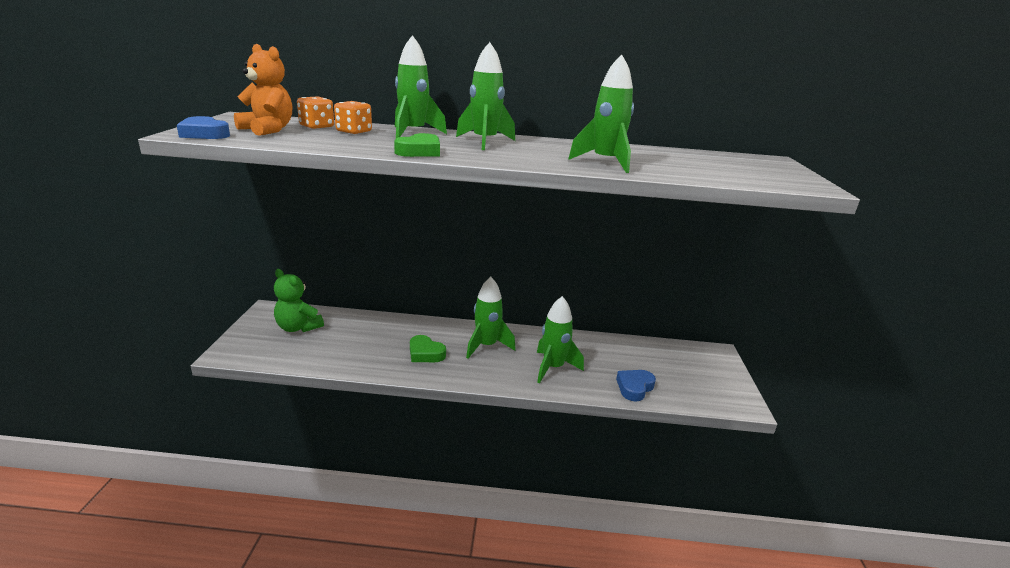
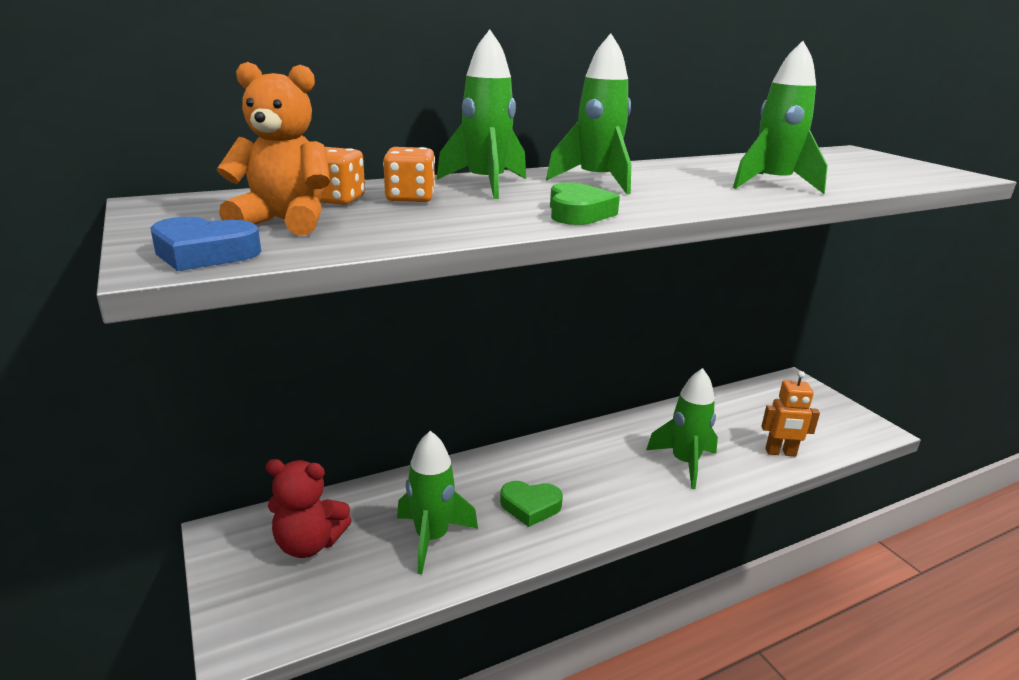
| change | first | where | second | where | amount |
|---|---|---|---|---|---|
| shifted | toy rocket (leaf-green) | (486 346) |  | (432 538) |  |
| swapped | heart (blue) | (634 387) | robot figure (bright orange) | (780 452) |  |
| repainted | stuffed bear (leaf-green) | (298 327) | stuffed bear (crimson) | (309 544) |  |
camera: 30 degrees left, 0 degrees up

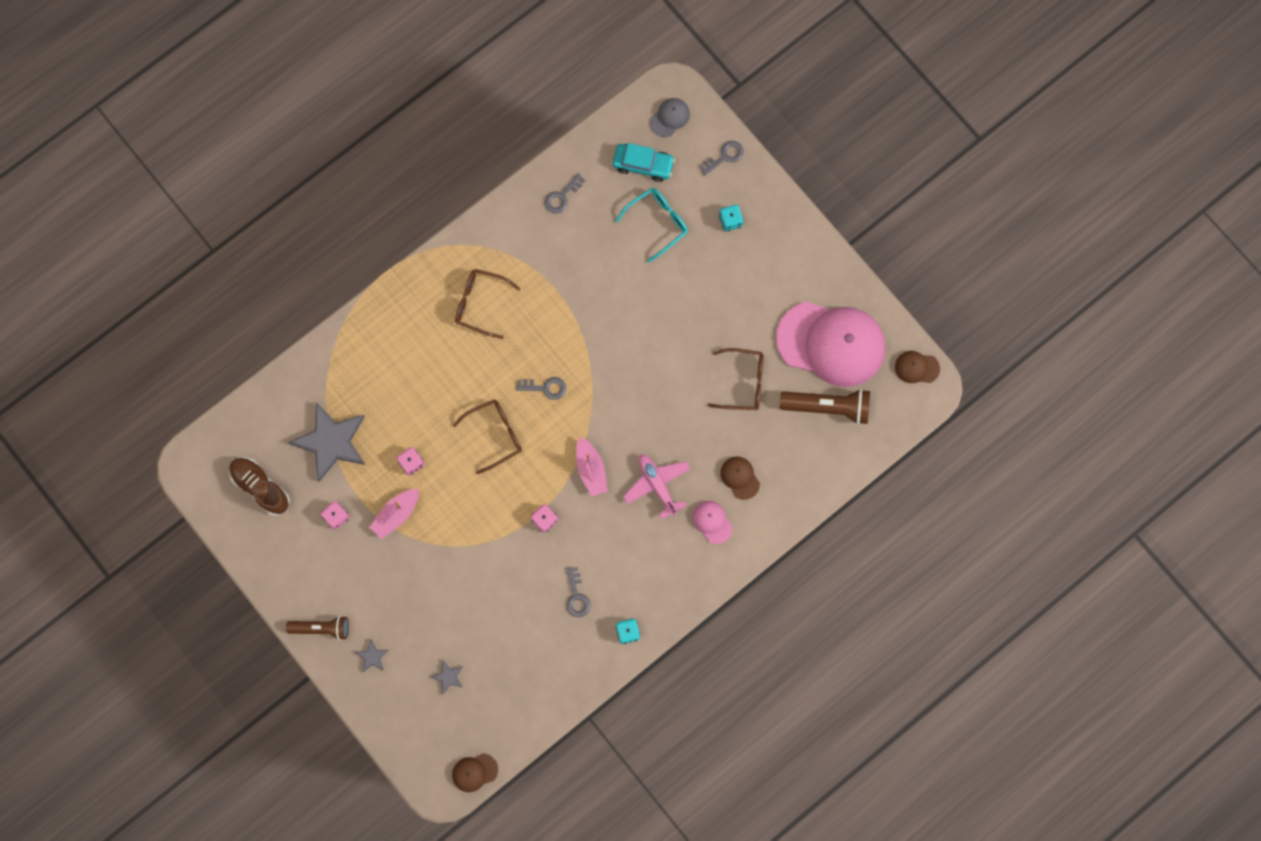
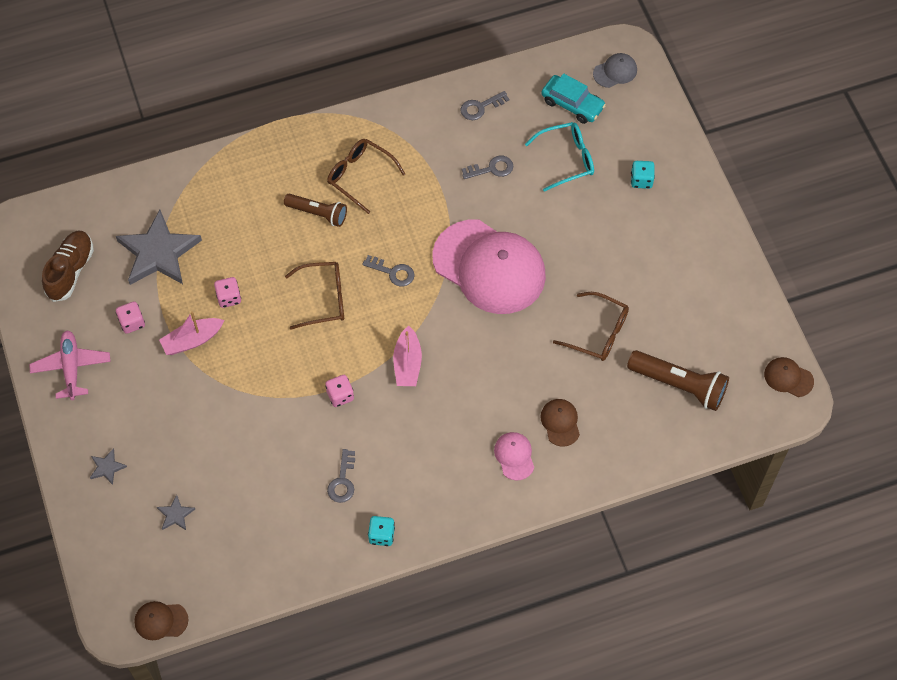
| change | first | where | second | where | amount |
|---|---|---|---|---|---|
| shifted | pocket torch (brown) | (321 628) |  | (318 213) |  |
| shifted | aeroplane (pink) | (657 485) |  | (71 367) |  |
| shifted | latchkey (grey) | (724 156) |  | (491 169) |  |
| shifted | baseball cap (pink) | (831 343) |  | (489 267) |  |
| rotated | shoe (brown) | (260 487) |  | (70 271) | 45 degrees clockwise |
camera: 20 degrees right, 15 degrees down

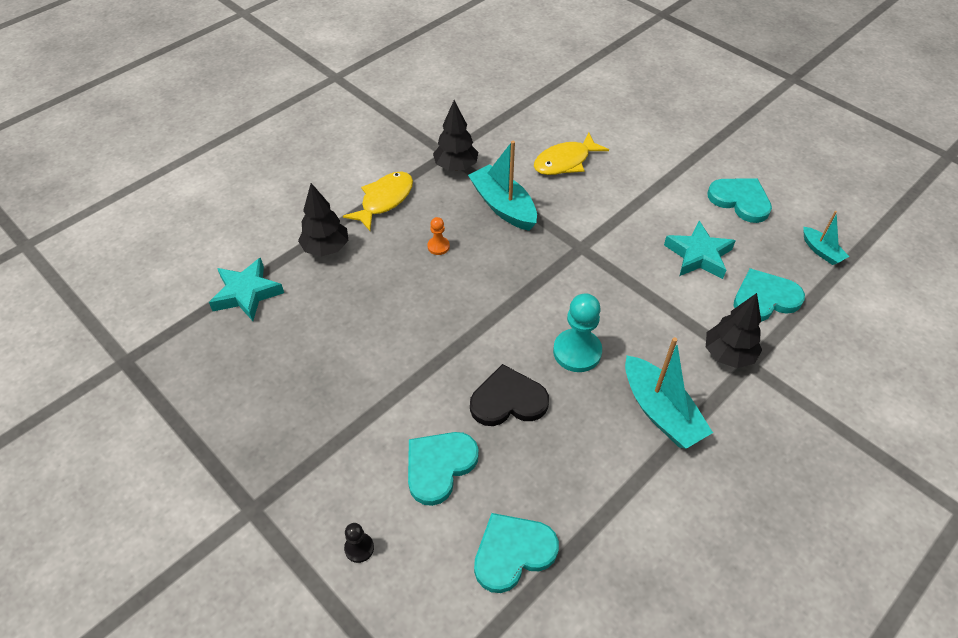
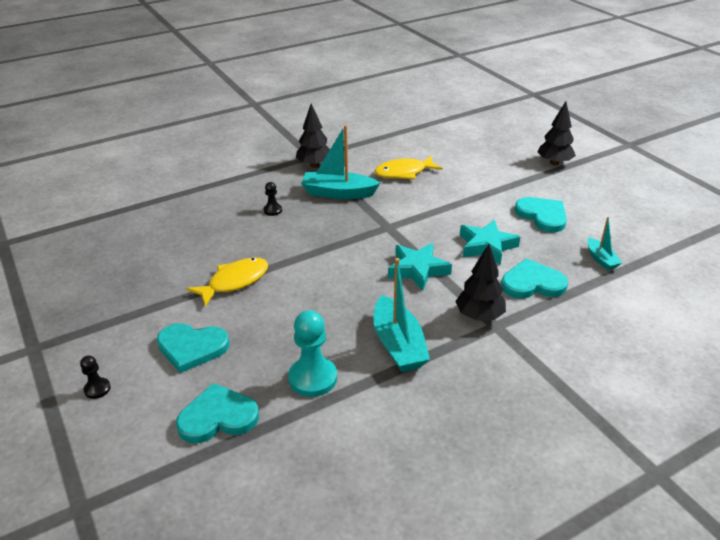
| change | first | where | second | where | amount |
|---|---|---|---|---|---|
| gone | heart (black) | (508 400) |  |  |  |
| shifted | five-pointed star (turquoise) | (246 293) |  | (417 270) |  |
| shifted | tree (black) | (326 248) |  | (554 163) |  |
| shifted | toy fish (yellow) | (384 200) |  | (235 281) |  |
| shifted | game pawn (turquoise) | (577 352) |  | (313 378) |  |
| repainted | game pawn (bright orange) | (438 246) | game pawn (black) | (273 210) |  |
| rotated | heart (turquoise) | (439 466) |  | (192 348) | 135 degrees counterclockwise |
| rotated | toy boat (turquoise) | (503 206) |  | (338 193) | 60 degrees counterclockwise |
camera: 15 degrees right, 15 degrees down

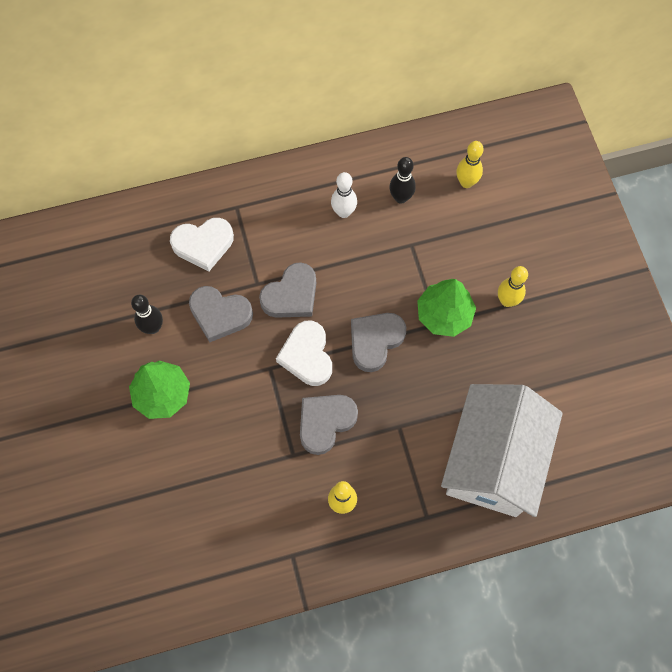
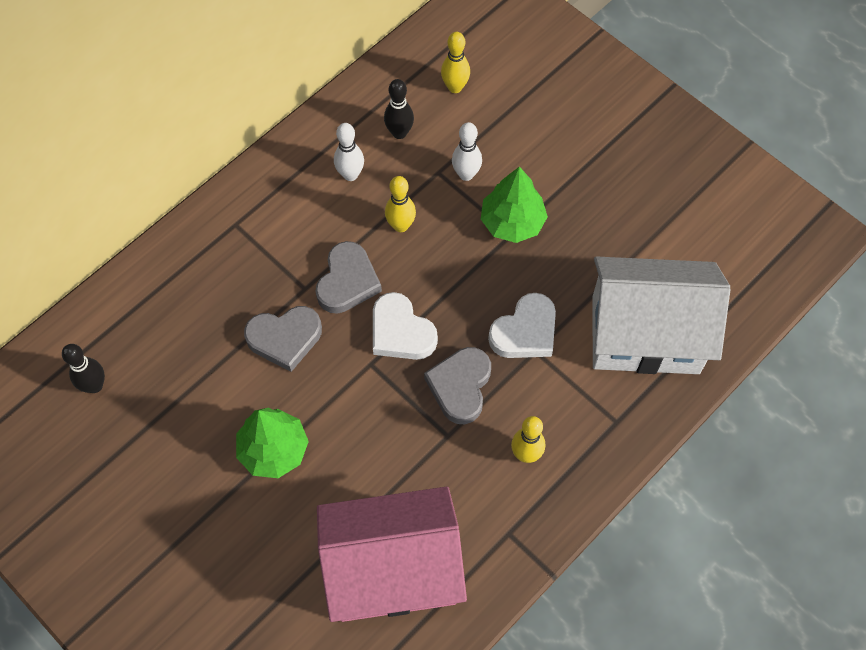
| change | first | where | second | where | amount |
|---|---|---|---|---|---|
| gone | heart (grey) | (375 341) |  |  |  |
| new |  |  | house (pink) | (392 569) |  |
| new |  |  | tenpin (white) | (466 174) |  |
| shifted | tenpin (black) | (153 327) |  | (94 385) |  |
| shifted | heart (white) | (203 244) |  | (525 331) |  |
| shifted | tenpin (yellow) | (507 301) |  | (400 225) |  |
| rotated | house (white) | (492 461) |  | (645 334) | 75 degrees counterclockwise |
camera: 30 degrees left, 5 degrees down

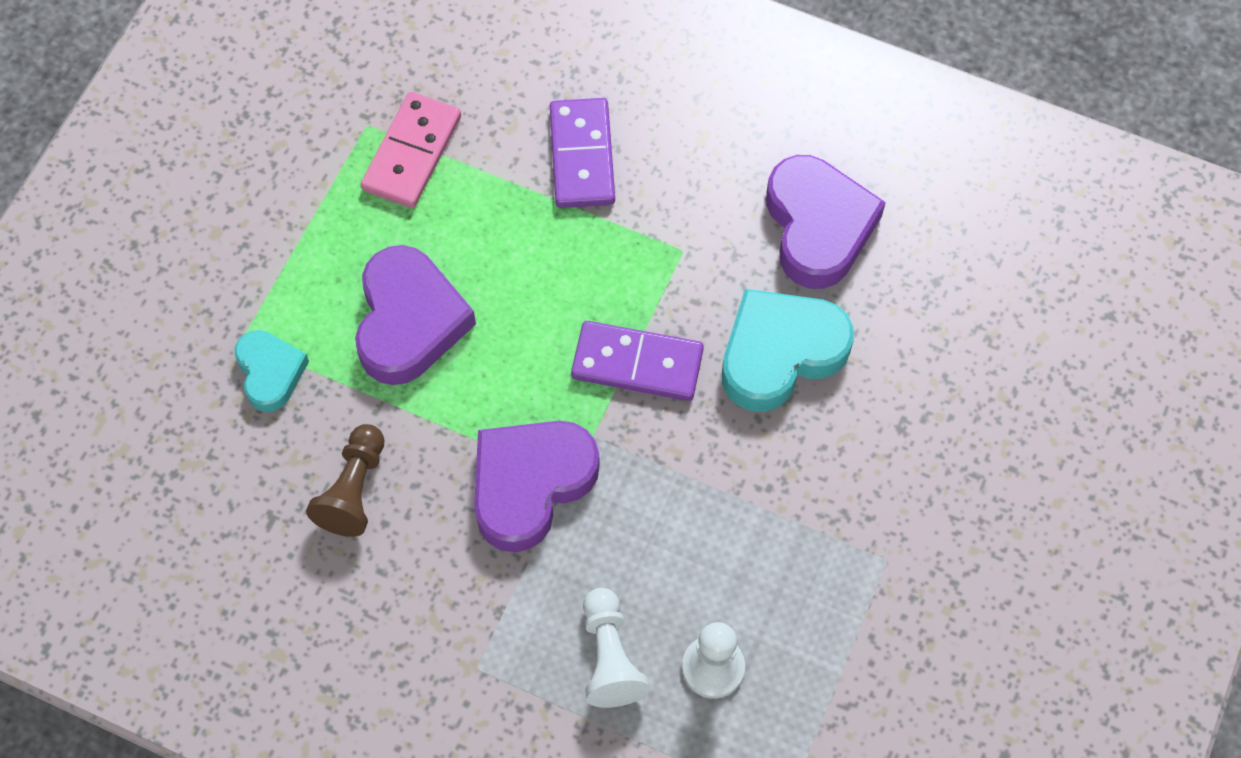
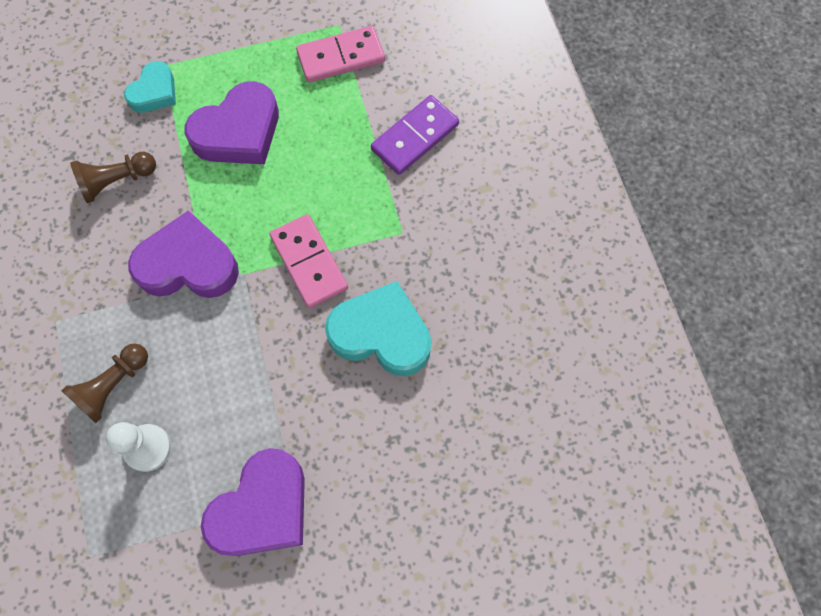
| change | first | where | second | where | amount |
|---|---|---|---|---|---|
| shifted | heart (purple) | (818 227) |  | (262 508) |  |
| repainted | domino tile (purple) | (637 364) | domino tile (pink) | (309 262) |  |
| repainted | game pawn (white) | (610 657) | game pawn (brown) | (113 386) |  |
camera: 50 degrees right, 5 degrees up

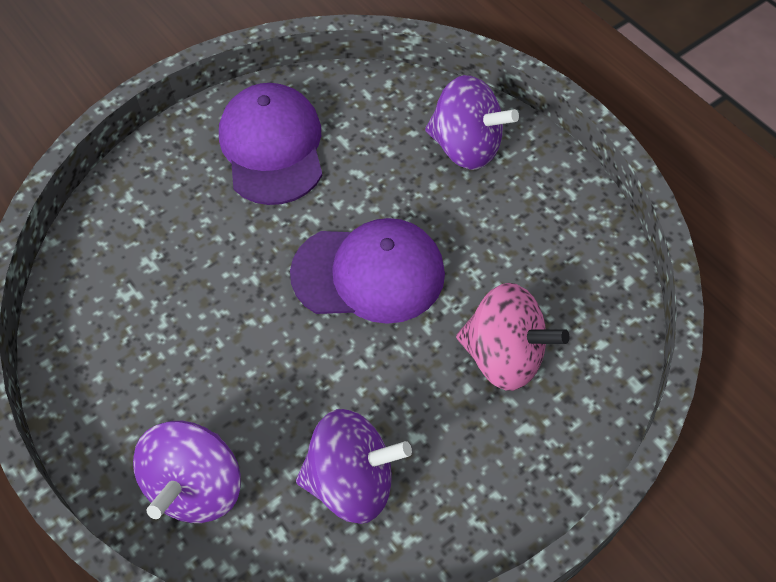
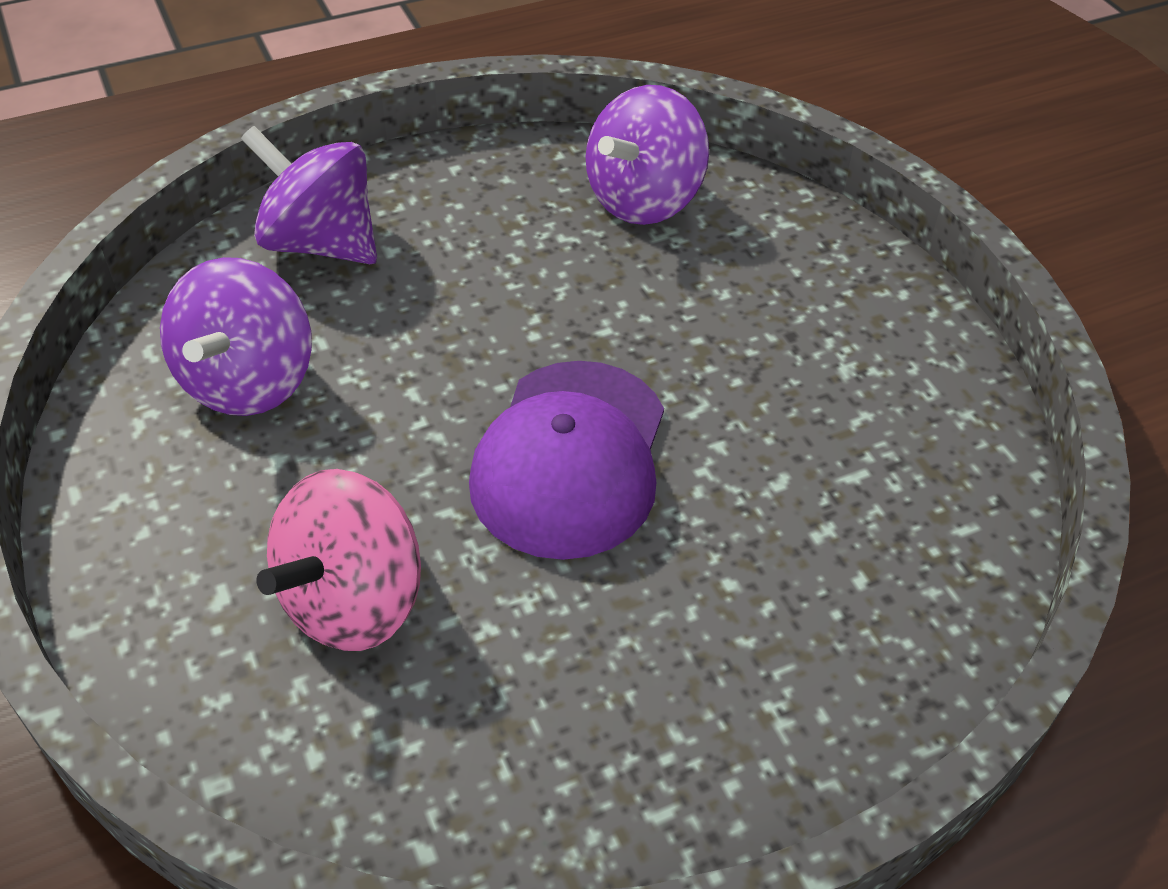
| change | first | where | second | where | amount |
|---|---|---|---|---|---|
| gone | baseball cap (purple) | (272 147) |  |  |  |
| shifted | spinning top (purple) | (466 147) |  | (644 200) |  |
camera: 100 degrees right, 10 degrees down

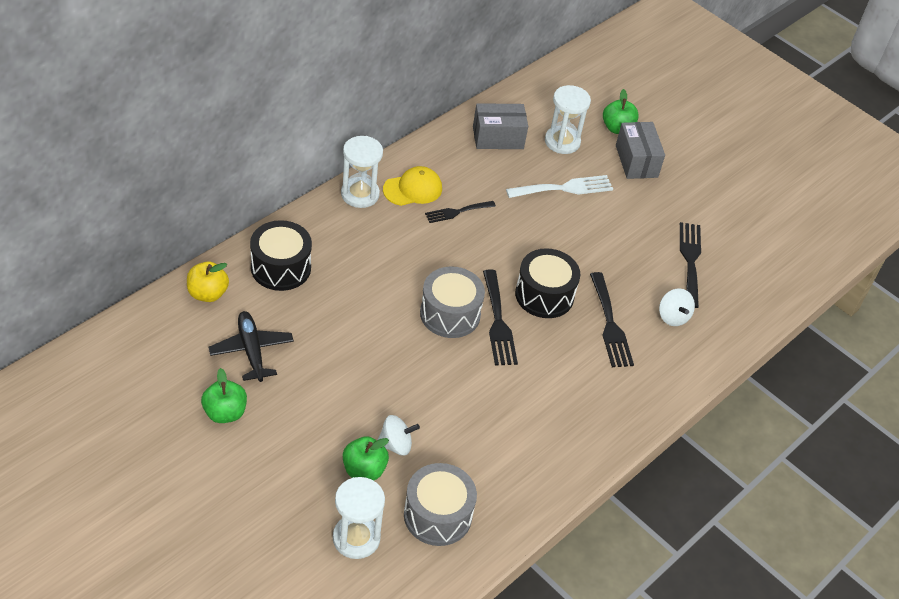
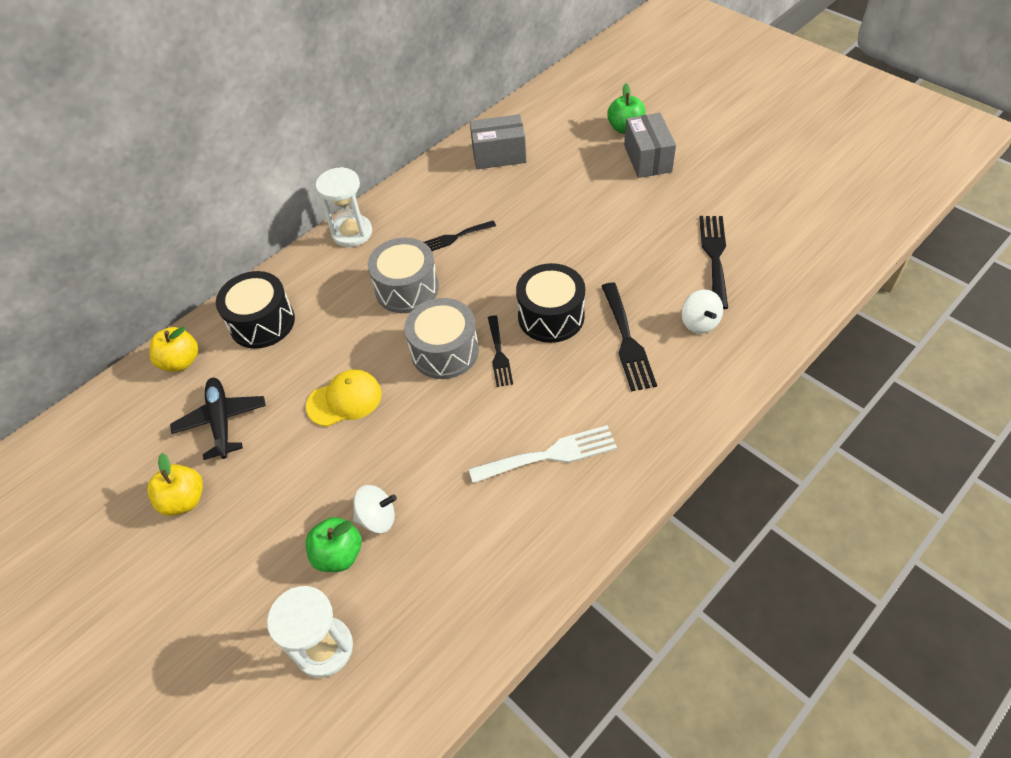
| change | first | where | second | where | amount |
|---|---|---|---|---|---|
| gone | sandglass (white) | (562 142) |  |  |  |
| shifted | baseball cap (yellow) | (413 189) |  | (344 400) |  |
| shifted | drum (grey) | (437 515) |  | (407 289) |  |
| shifted | dinner fork (white) | (564 188) |  | (550 455) |  |
| repainted | apple (leaf-green) | (225 413) | apple (yellow) | (184 500) |  |
| scaled | dinner fork (black) | (498 322) |  | (499 354) | x0.65 |
camera: 10 degrees right, 5 degrees up

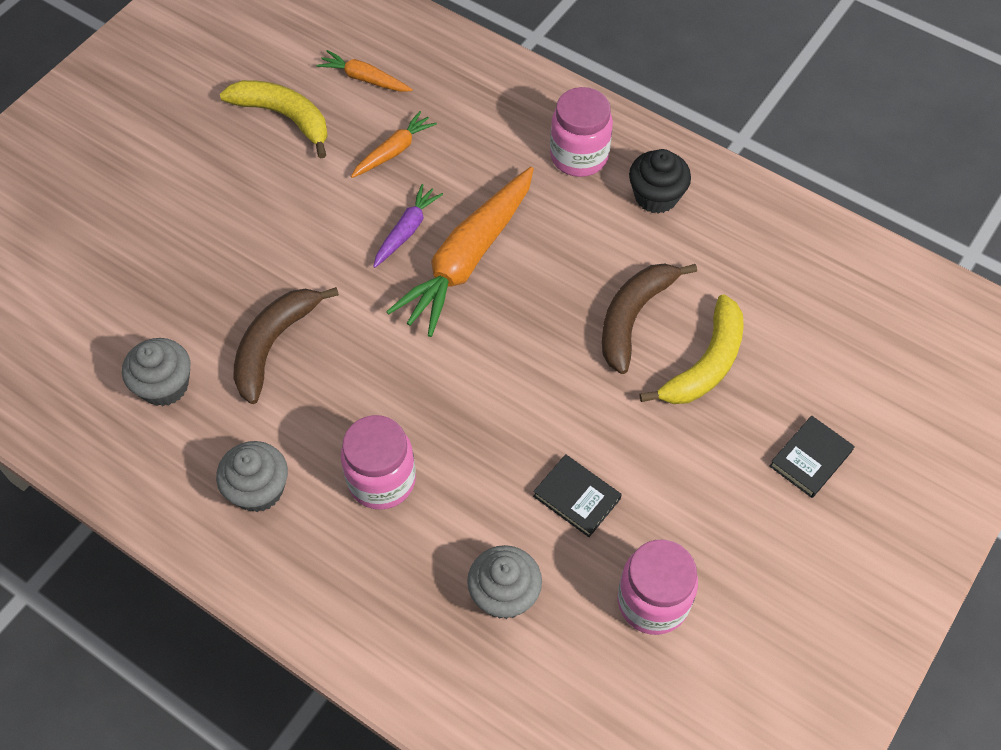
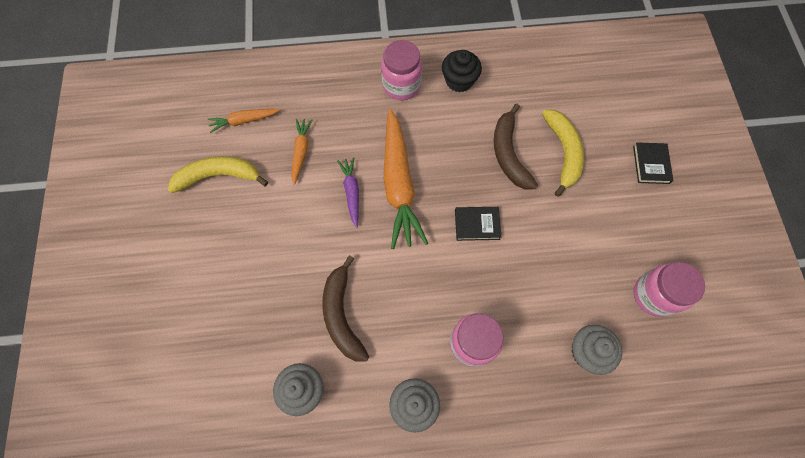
| change | first | where | second | where | amount |
|---|---|---|---|---|---|
| shifted | book (black) | (576 497) |  | (477 224) |  |
camera: 40 degrees left, 10 degrees up

